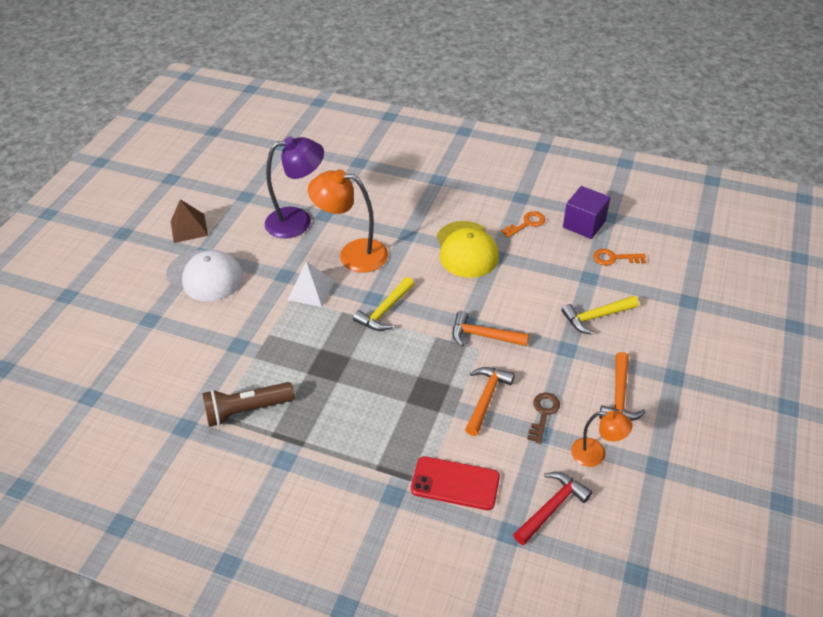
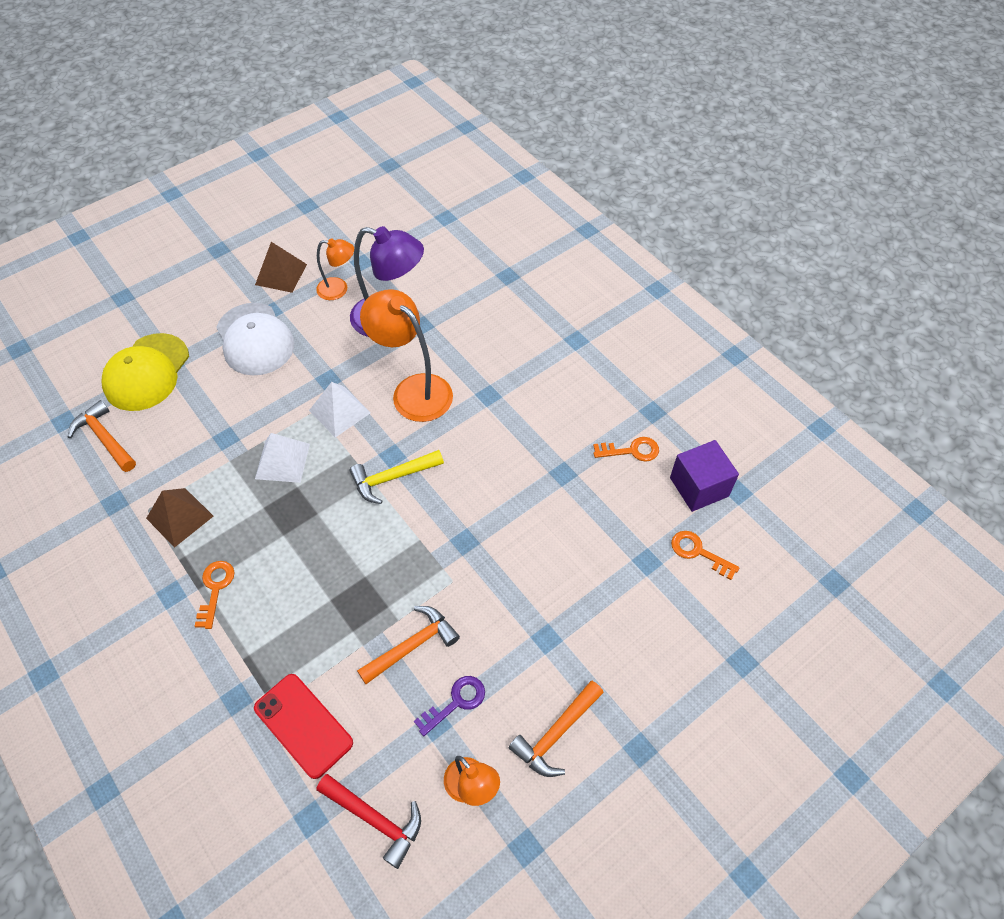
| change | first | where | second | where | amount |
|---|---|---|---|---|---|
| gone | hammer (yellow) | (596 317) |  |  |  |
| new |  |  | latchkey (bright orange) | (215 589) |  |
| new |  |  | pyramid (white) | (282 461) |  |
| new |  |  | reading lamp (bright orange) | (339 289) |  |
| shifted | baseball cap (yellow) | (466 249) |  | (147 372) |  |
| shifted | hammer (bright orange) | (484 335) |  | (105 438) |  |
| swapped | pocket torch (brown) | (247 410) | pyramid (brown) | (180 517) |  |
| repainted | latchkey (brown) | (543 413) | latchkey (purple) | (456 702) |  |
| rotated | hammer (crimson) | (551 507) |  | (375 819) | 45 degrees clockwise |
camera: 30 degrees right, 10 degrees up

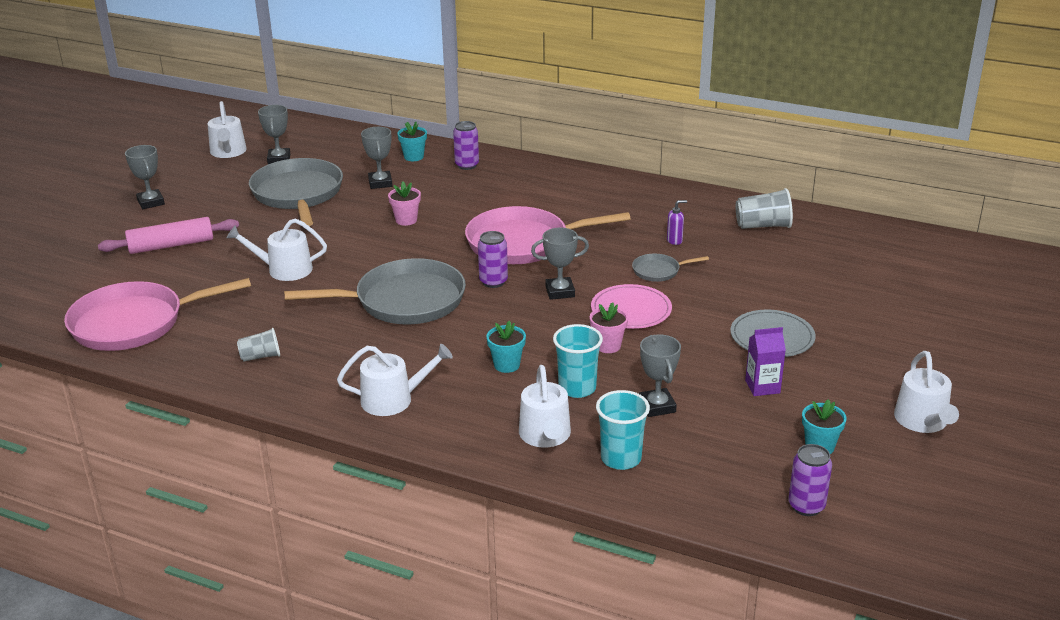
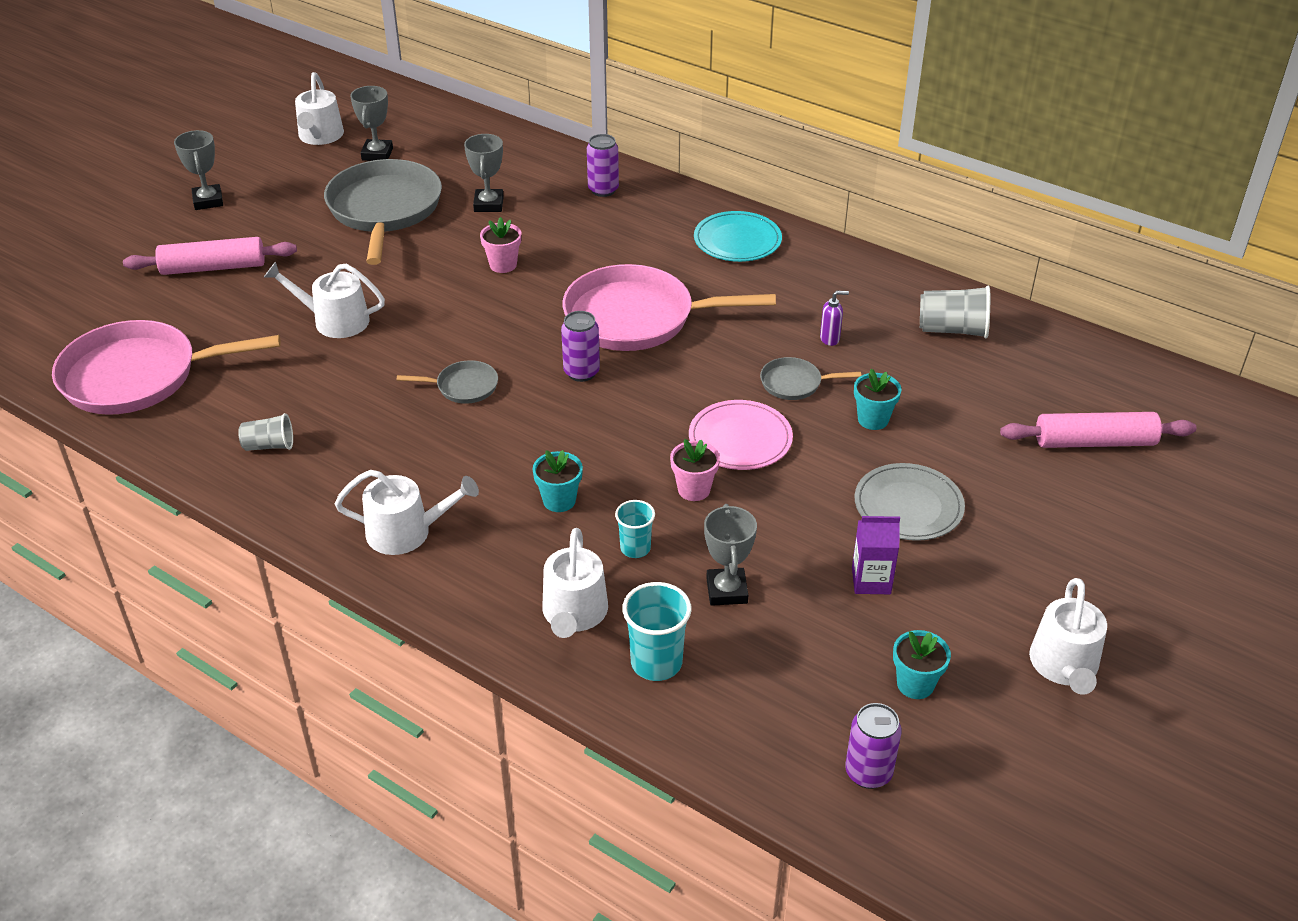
| change | first | where | second | where | amount |
|---|---|---|---|---|---|
| gone | trophy (grey) | (560 292) |  |  |  |
| new |  |  | flat dish (turquoise) | (737 240) |  |
| new |  |  | rolling pin (pink) | (1094 442) |  |
| shifted | potted plant (turquoise) | (413 157) |  | (873 419) |  |
| scaled | pan (grey) | (404 301) |  | (463 387) | x0.45 |
| scaled | cup (turquoise) | (577 388) |  | (635 548) | x0.64 |
camera: 10 degrees right, 10 degrees up

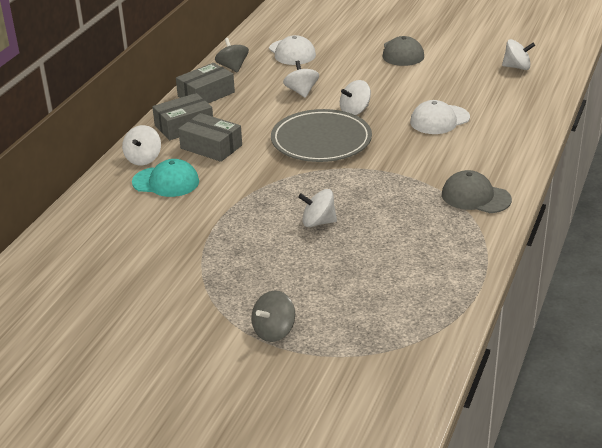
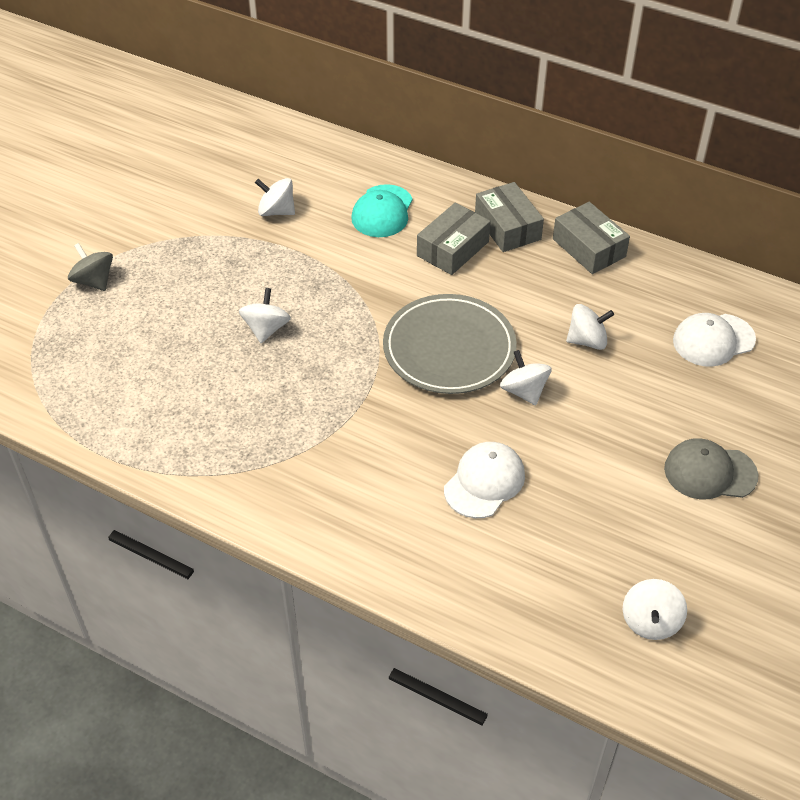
| change | first | where | second | where | amount |
|---|---|---|---|---|---|
| gone | spinning top (grey) | (232 67) |  |  |  |
| gone | baseball cap (grey) | (475 197) |  |  |  |
| shifted | spinning top (white) | (143 159) |  | (276 211) |  |
| rotated | baseball cap (white) | (439 120) |  | (484 482) | 60 degrees clockwise |
camera: 95 degrees right, 15 degrees up

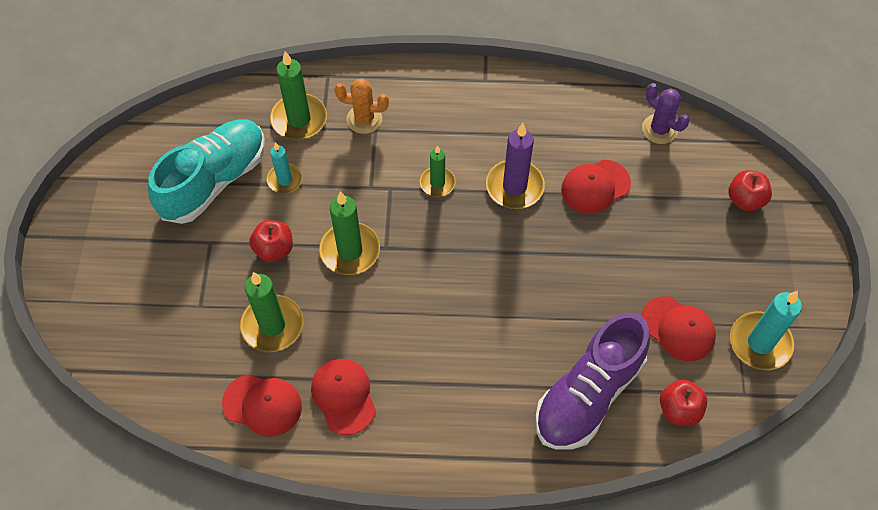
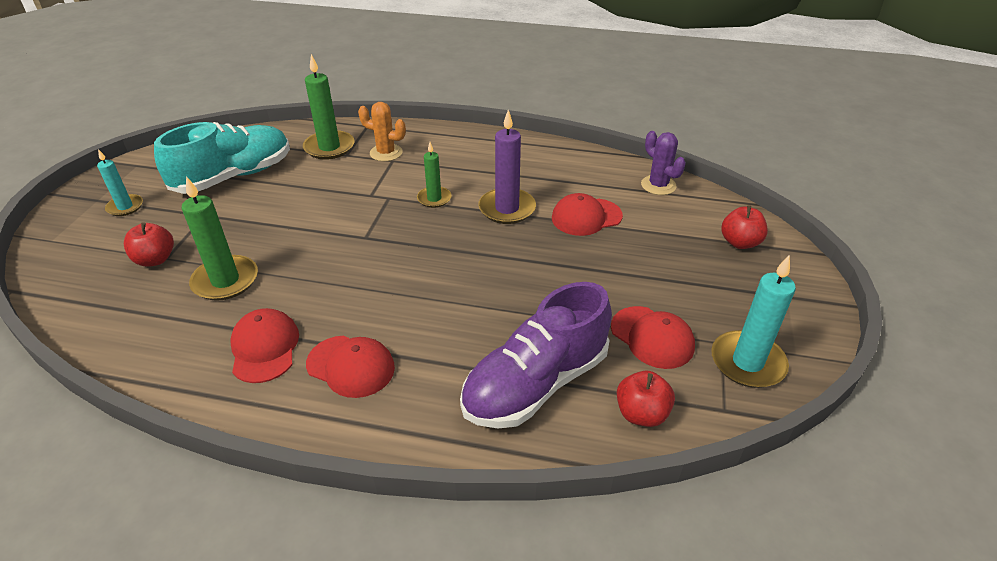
| change | first | where | second | where | amount |
|---|---|---|---|---|---|
| gone | wax candle (leaf-green) | (350 251) |  |  |  |
| shifted | baseball cap (crimson) | (262 405) |  | (351 366) |  |
| shifted | apple (crimson) | (274 249) |  | (155 259) |  |
| shifted | wax candle (turquoise) | (284 180) |  | (125 207) |  |
camera: 10 degrees right, 20 degrees down

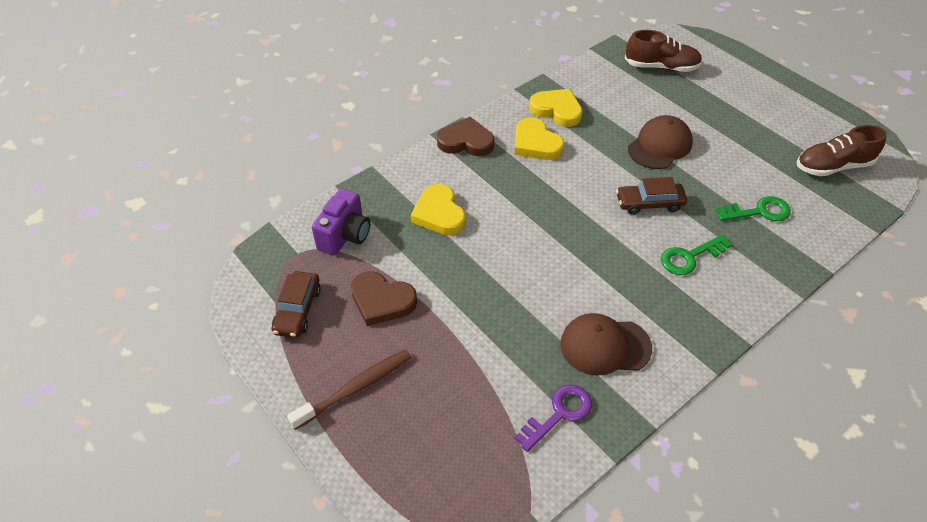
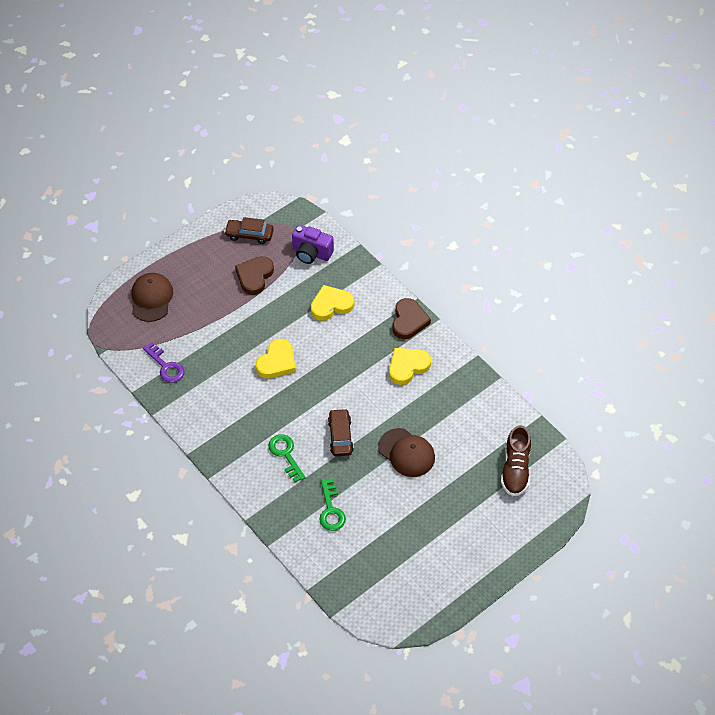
| change | first | where | second | where | amount |
|---|---|---|---|---|---|
| gone | dental brush (brown) | (355 388) |  |  |  |
| gone | shoe (brown) | (832 166) |  |  |  |
| shifted | heart (yellow) | (557 110) |  | (277 362) |  |
| shifted | baseball cap (brown) | (605 346) |  | (151 298) |  |
camera: 90 degrees right, 5 degrees up

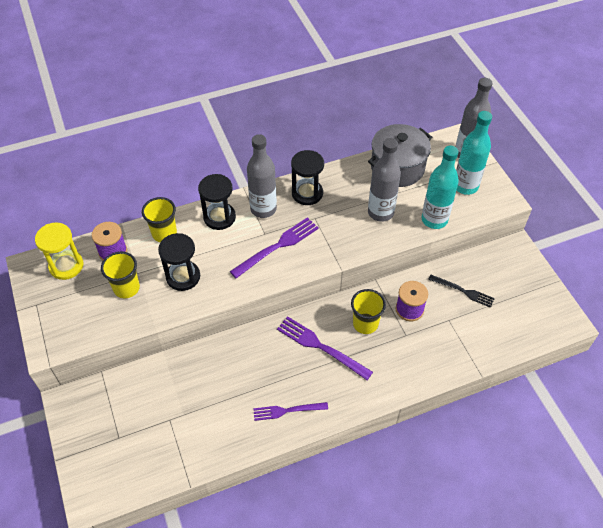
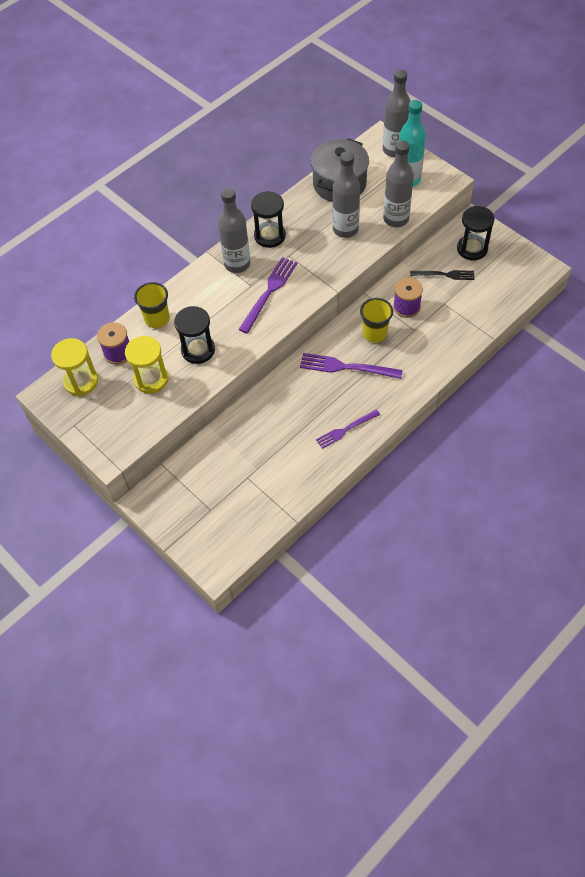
| change | first | where | second | where | amount |
|---|---|---|---|---|---|
| shifted | sandglass (black) | (219 217) |  | (472 249) |  |
| swapped | cup (yellow) | (126 288) | sandglass (yellow) | (151 379) |  |
| repainted | drink bottle (turquoise) | (434 220) | drink bottle (grey) | (396 219) |  |
camera: 20 degrees left, 5 degrees up

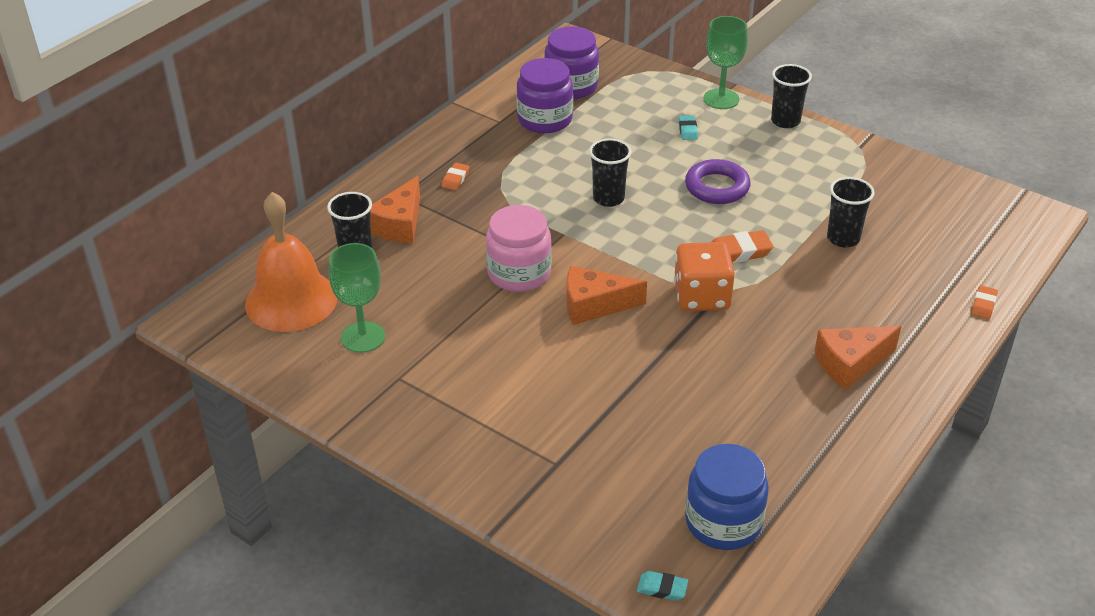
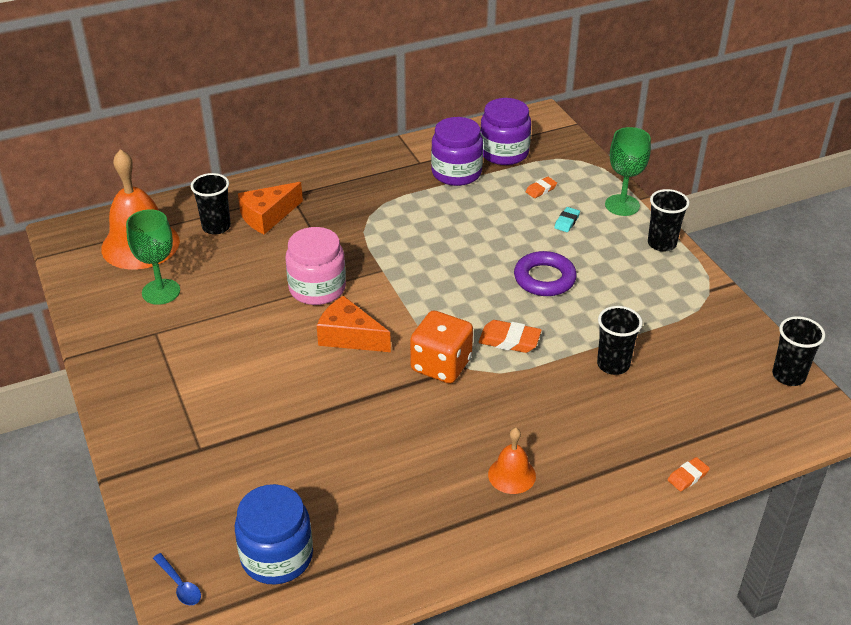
| change | first | where | second | where | amount |
|---|---|---|---|---|---|
| shifted | eraser (bright orange) | (455 179) |  | (541 189) |  |
| shifted | cup (black) | (608 198) |  | (788 376) |  |
| swapped | eraser (turquoise) | (662 588) | spoon (blue) | (179 585) |  |
| swapped | cheese (bright orange) | (850 363) | hand bell (bright orange) | (512 475) |  |
camera: 30 degrees right, 0 degrees up

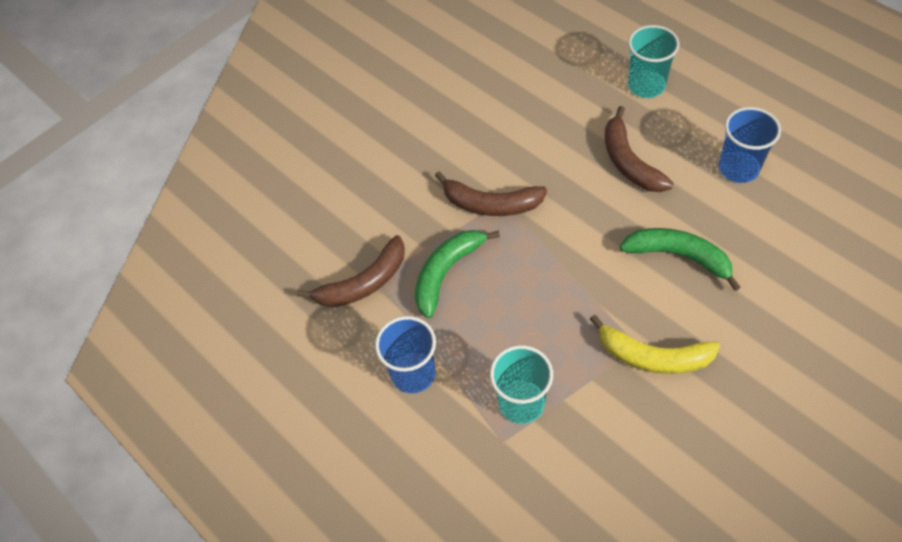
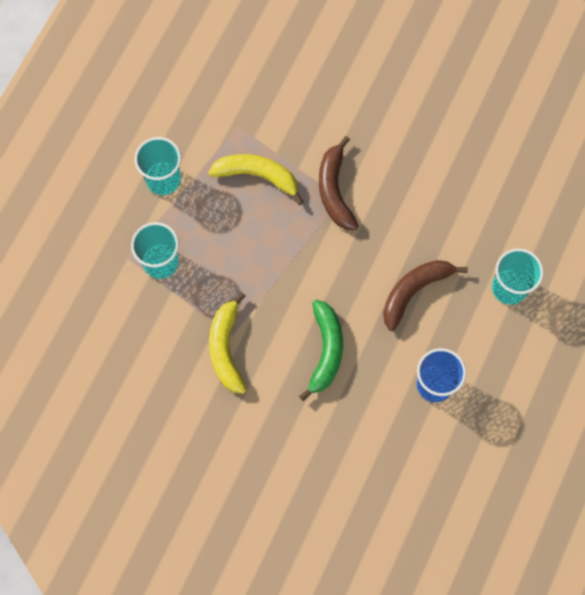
| change | first | where | second | where | amount |
|---|---|---|---|---|---|
| gone | toy banana (brown) | (364 283) |  |  |  |
| repainted | cup (blue) | (413 374) | cup (turquoise) | (163 179) |  |
| repainted | toy banana (leaf-green) | (446 273) | toy banana (yellow) | (257 176) |  |
camera: 65 degrees right, 15 degrees up

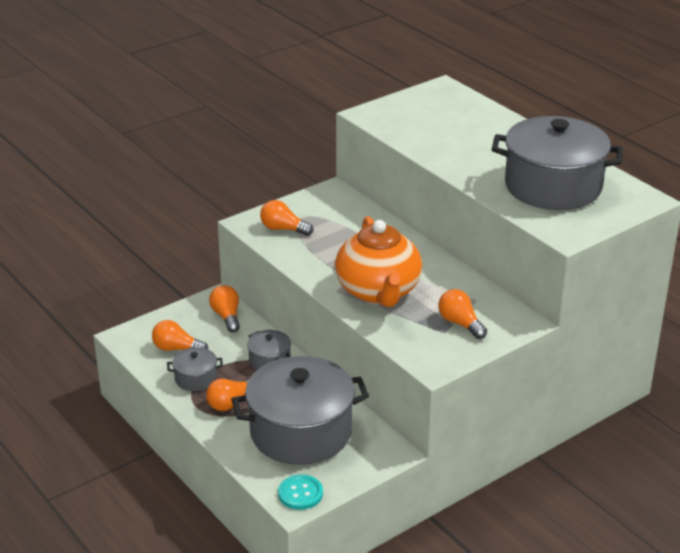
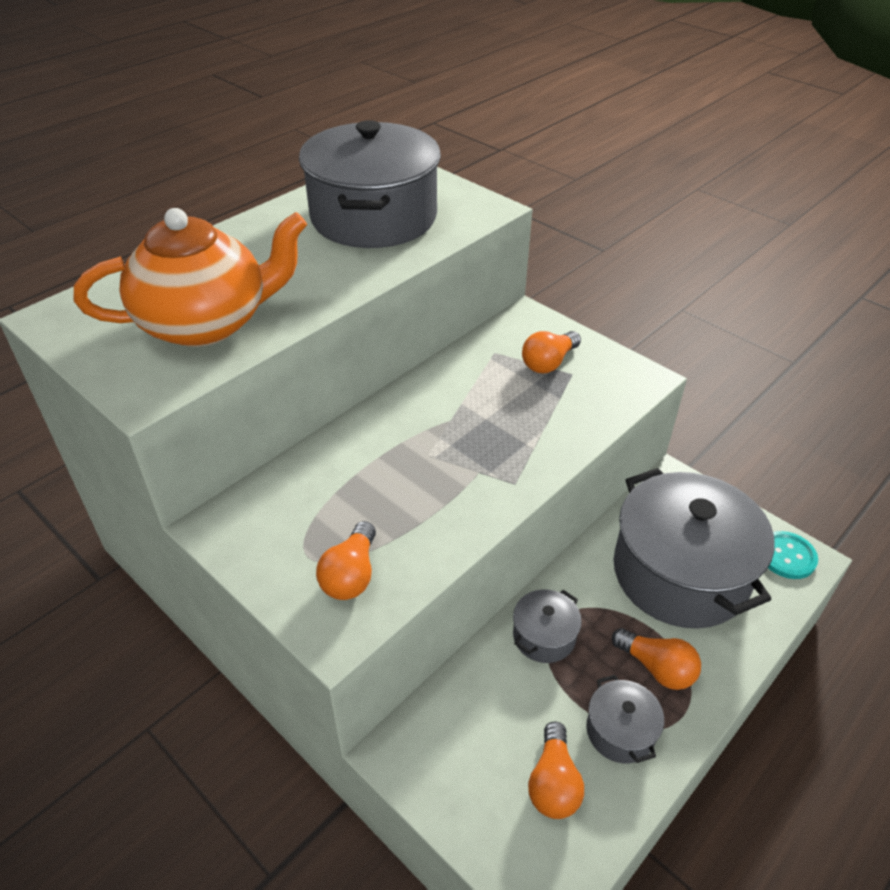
| change | first | where | second | where | amount |
|---|---|---|---|---|---|
| gone | bulb (bright orange) | (227 316) |  |  |  |
| shifted | teapot (bright orange) | (378 291) |  | (207 323) |  |
camera: 100 degrees left, 10 degrees up

